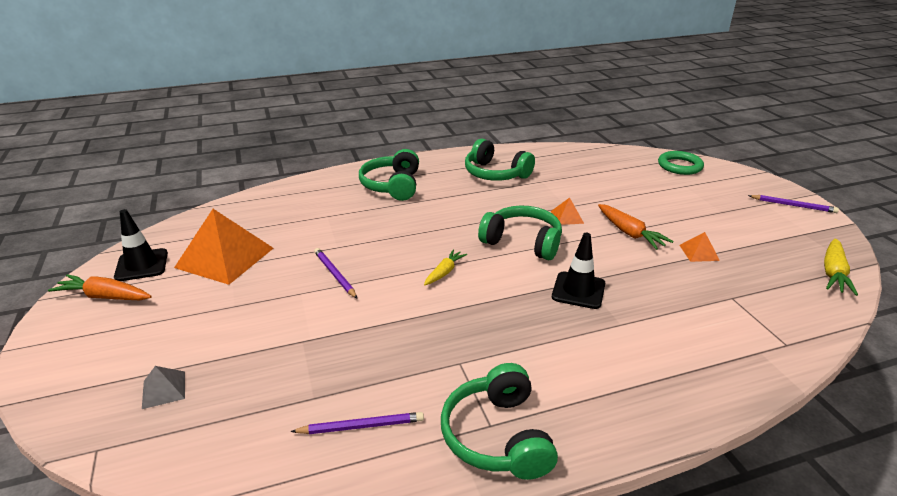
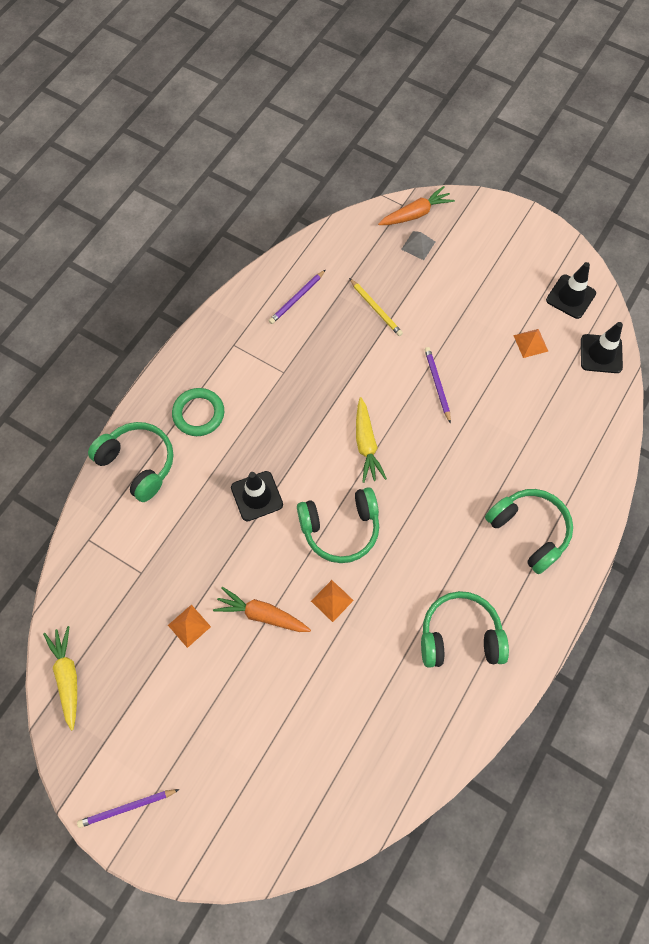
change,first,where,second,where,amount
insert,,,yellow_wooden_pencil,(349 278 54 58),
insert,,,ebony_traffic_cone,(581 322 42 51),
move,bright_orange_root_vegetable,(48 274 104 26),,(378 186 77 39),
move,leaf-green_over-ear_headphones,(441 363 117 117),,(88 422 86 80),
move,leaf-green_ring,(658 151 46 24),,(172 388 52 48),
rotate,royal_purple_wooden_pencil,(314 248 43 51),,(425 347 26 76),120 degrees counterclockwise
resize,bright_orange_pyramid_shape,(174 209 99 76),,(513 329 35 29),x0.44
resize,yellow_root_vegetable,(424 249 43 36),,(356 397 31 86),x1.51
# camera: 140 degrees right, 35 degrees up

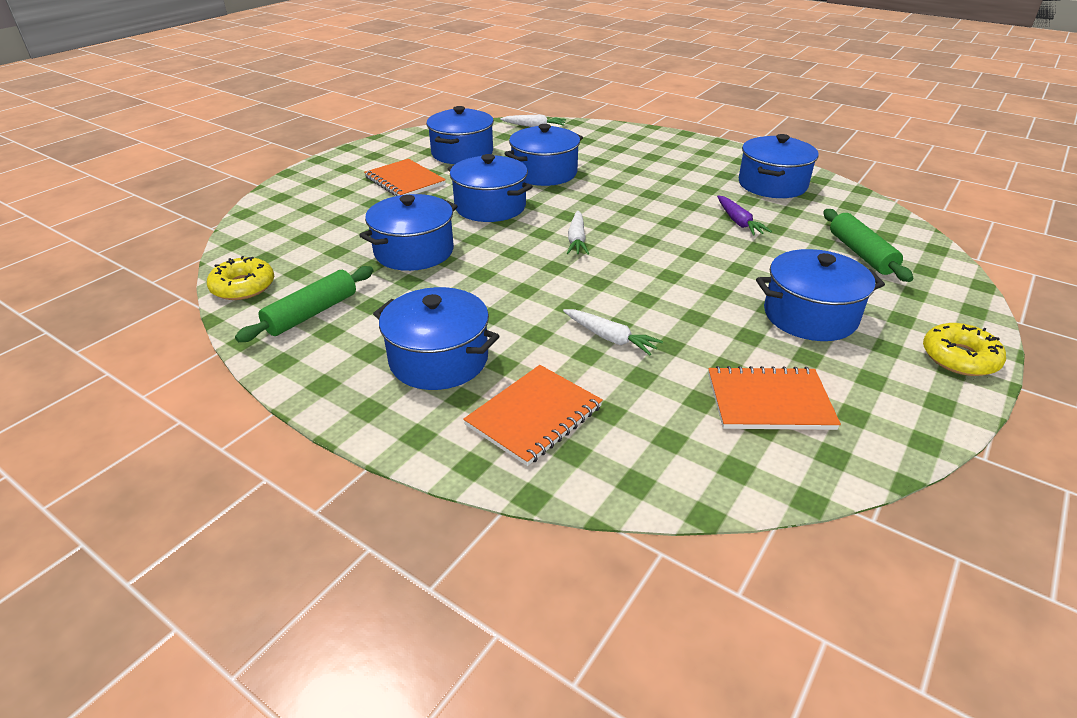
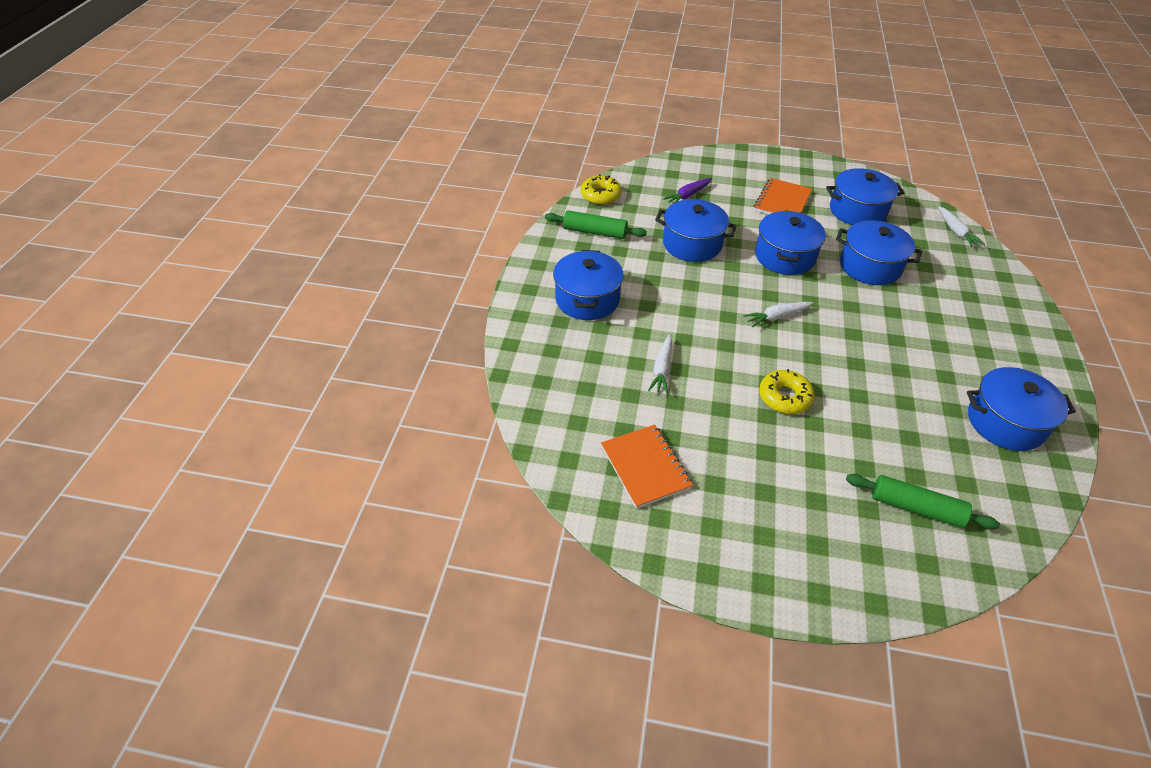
change,first,where,second,where,amount
delete,bright_orange_notebook,(463 365 140 101),,,
delete,blue_pot,(756 249 129 92),,,
move,royal_purple_root_vegetable,(717 195 55 41),,(663 178 49 25),
move,yellow_donut,(923 323 83 53),,(759 369 56 45),
rotate,leaf-green_pastry_roller,(823 209 90 73),,(846 474 154 55),60 degrees clockwise
# camera: 65 degrees right, 10 degrees up

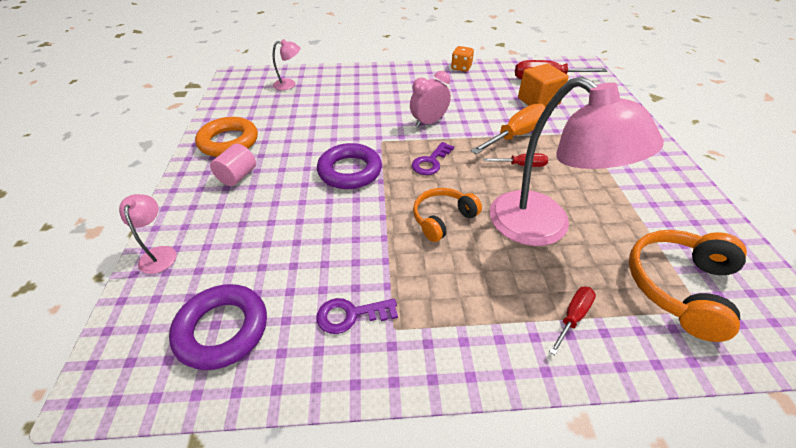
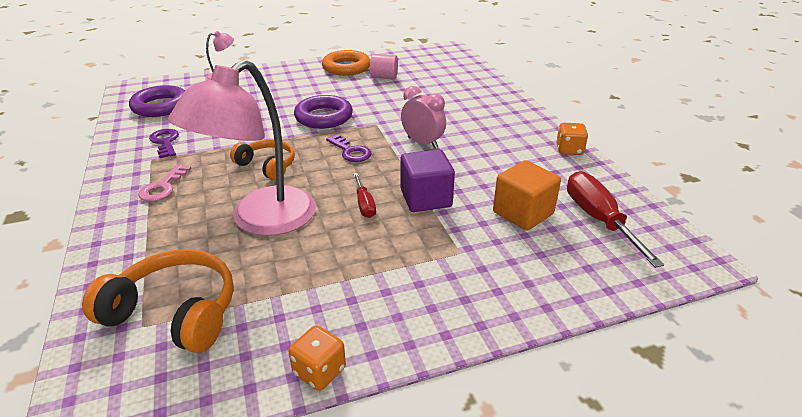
change,first,where,second,where,amount
delete,rosy_lamp,(273 39 27 51),,,
delete,crimson_screwdriver,(549 286 47 69),,,
insert,,,rosy_latchkey,(138 164 53 38),
insert,,,bright_orange_dice,(288 325 58 66),
move,rosy_solid_cylinder,(210 144 46 42),,(370 54 28 25),
replace,bright_orange_screwdriver,(471 103 75 51),royal_purple_solid_cube,(401 149 54 63),
rotate,royal_purple_latchkey,(411 142 43 33),,(326 134 46 28),150 degrees counterclockwise
# camera: 75 degrees right, 10 degrees down

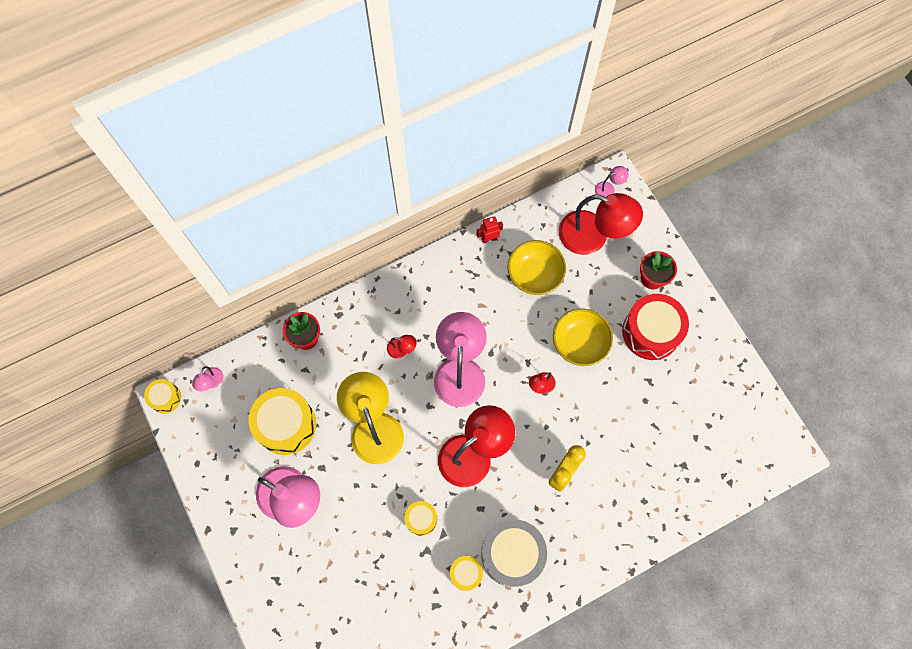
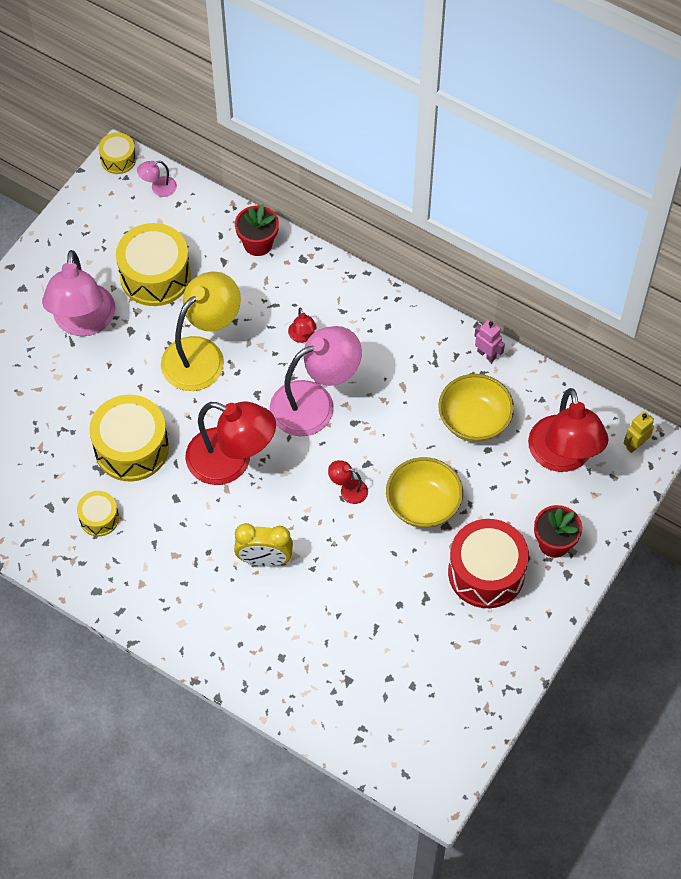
change,first,where,second,where,amount
delete,ash-grey_snare_drum,(481 519 66 68),,,
replace,rosy_lamp,(595 166 34 31),yellow_robot_figure,(623 411 31 42),
recolor,crimson_robot_figure,(476 216 27 28),rosy_robot_figure,(474 320 31 42),
resize,yellow_snare_drum,(404 501 33 35),,(89 395 80 87),x1.93
# camera: 60 degrees right, 10 degrees down

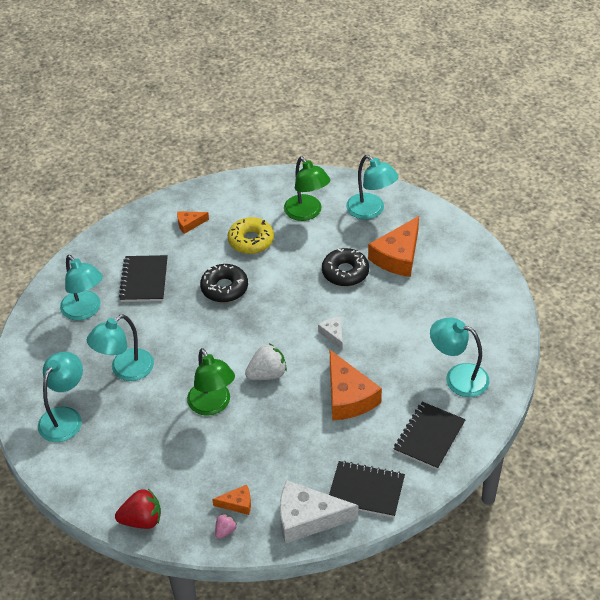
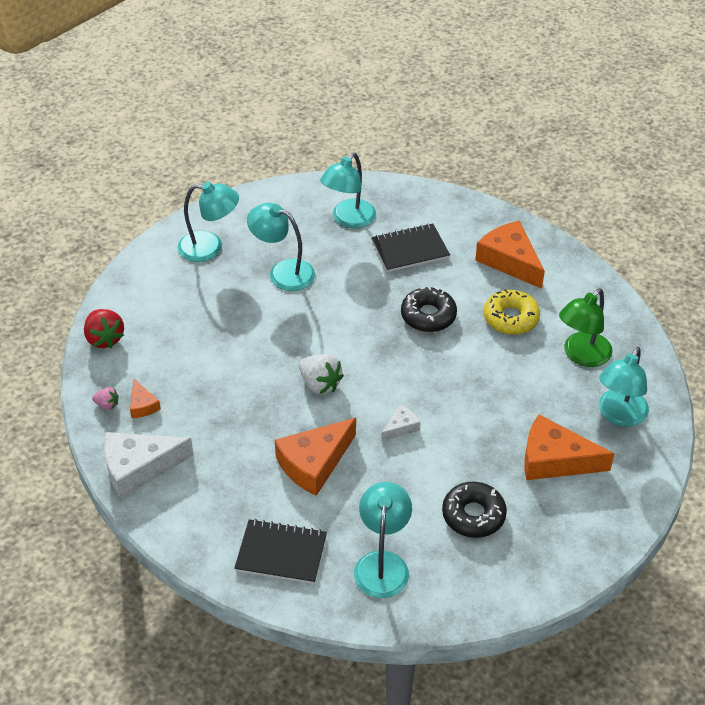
change,first,where,second,where,amount
delete,leaf-green_lamp,(187 348 48 68),,,
delete,ebony_notebook,(329 461 76 57),,,
move,ebony_donut,(322 248 47 38),,(442 482 65 56),
rotate,white_cheese,(280 480 78 64),,(104 432 90 66),90 degrees counterclockwise
resize,bright_orange_cheese,(177 211 32 23),,(475 221 70 68),x2.03
# camera: 70 degrees right, 0 degrees up

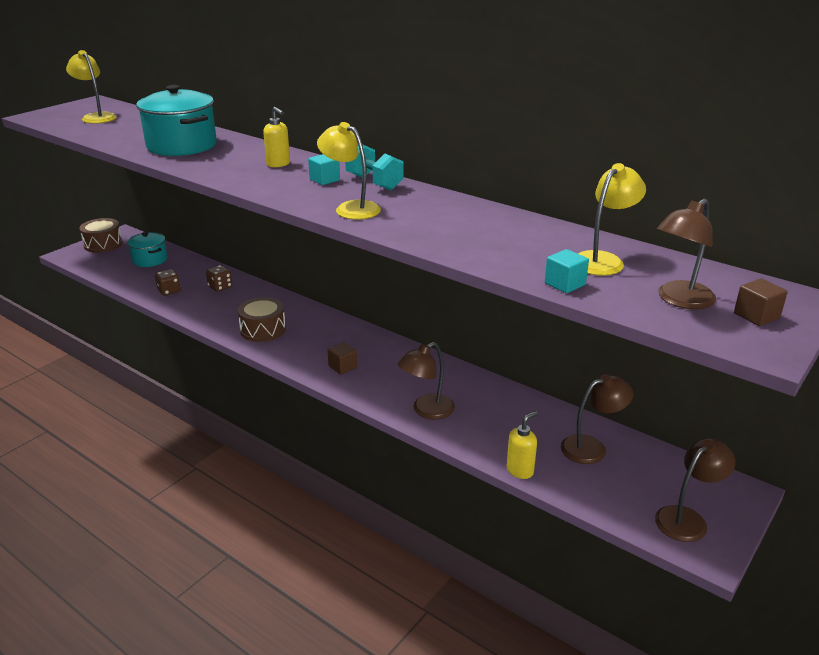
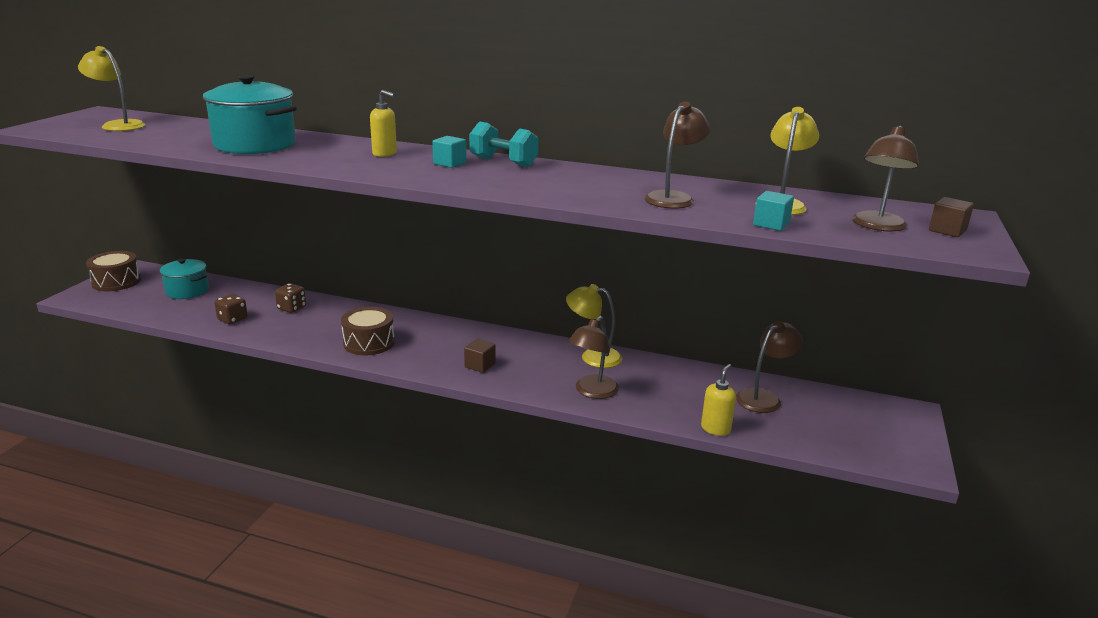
change,first,where,second,where,amount
move,yellow_lamp,(317 122 64 97),,(566 284 57 84),
move,russet_lamp,(655 438 80 104),,(644 101 66 108),
# camera: 20 degrees left, 5 degrees down

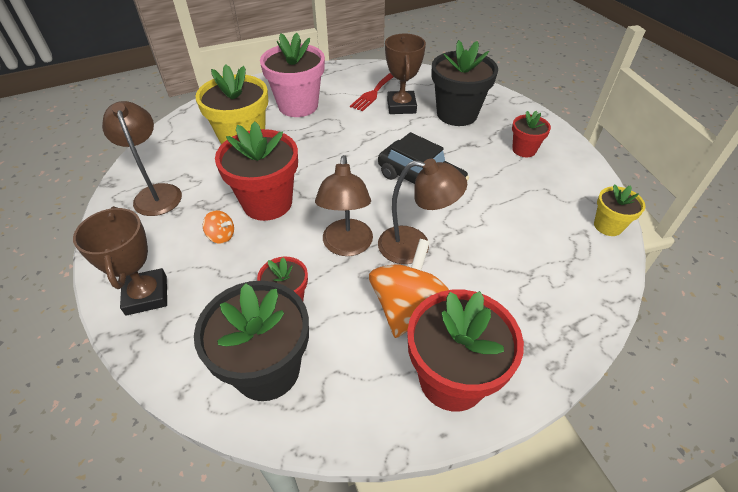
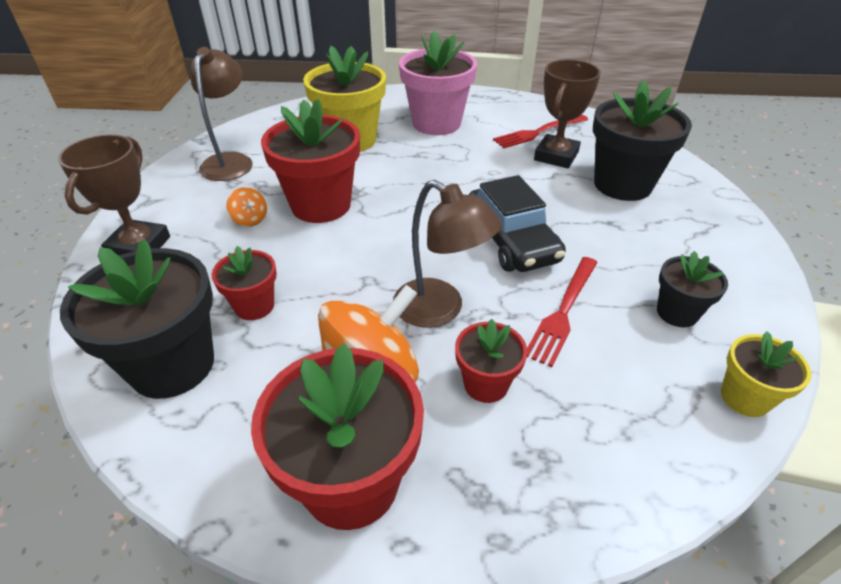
change,first,where,second,where,amount
delete,russet_lamp,(315 155 58 101),,,
insert,,,crimson_fork,(527 257 71 110),
insert,,,ebony_flower_pot,(657 251 71 76),
move,crimson_flower_pot,(512 111 39 46),,(455 319 72 84),
# camera: 30 degrees right, 5 degrees down

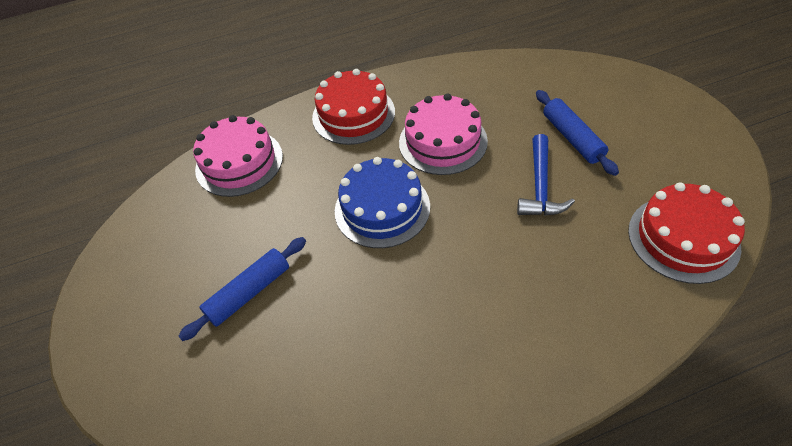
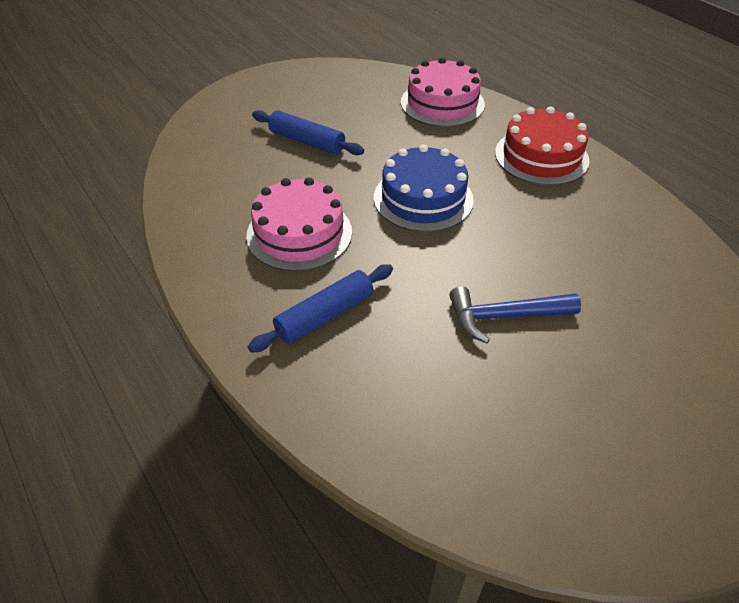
change,first,where,second,where,amount
delete,crimson_gateau,(628 182 117 102),,,
move,rosy_gateau,(399 93 89 82),,(246 177 106 94),
move,blue_pastry_roller,(536 90 83 86),,(248 264 145 89),
# camera: 70 degrees right, 5 degrees down

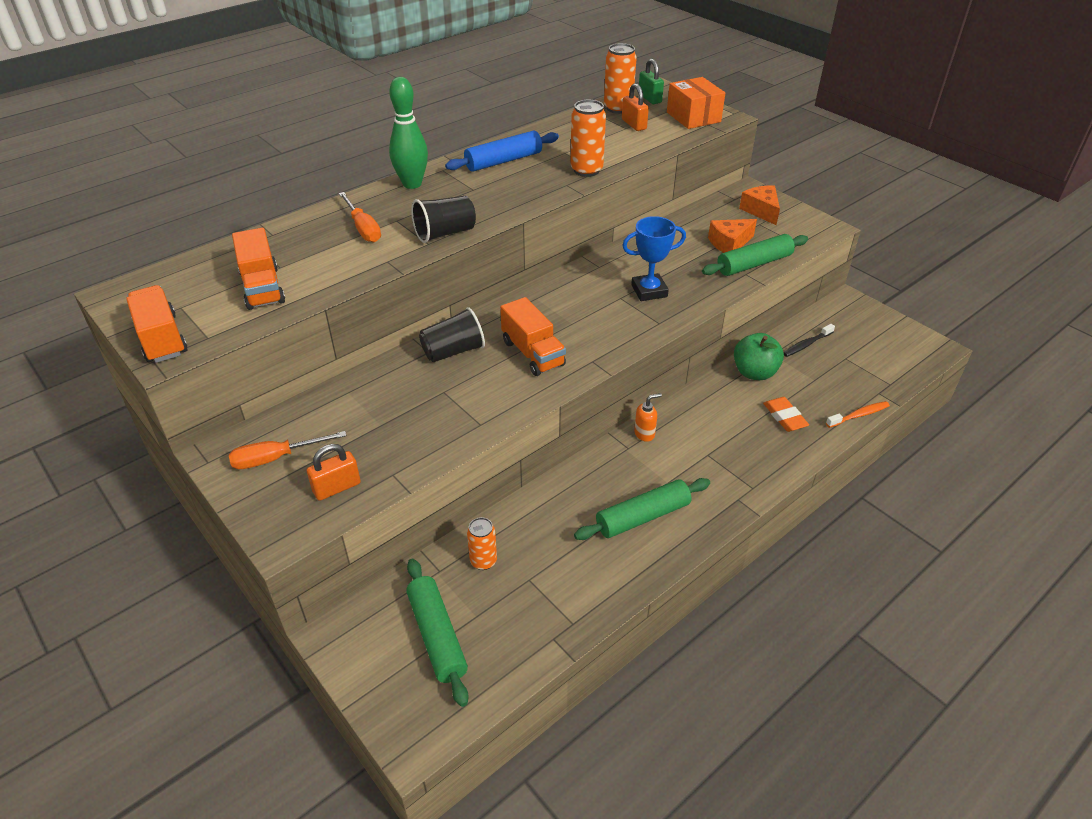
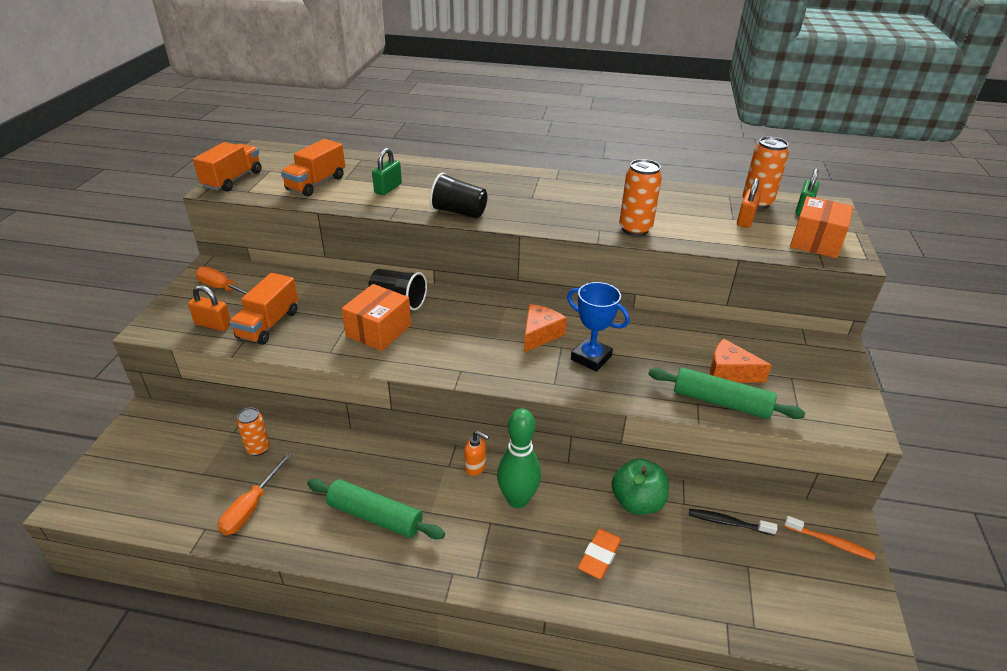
change,first,where,second,where,amount
delete,leaf-green_pastry_roller,(406 559 63 148),,,
delete,blue_pastry_roller,(445 131 114 41),,,
insert,,,bright_orange_parcel,(341 284 70 67),
insert,,,leaf-green_lock,(372 148 30 47),
move,bright_orange_screwdriver,(339 192 42 50),,(218 453 74 82),
move,leaf-green_skittle,(389 77 39 112),,(497 408 44 100),
move,bright_orange_lorry,(500 297 66 79),,(230 273 68 72),
move,bright_orange_cheese,(739 186 41 39),,(524 304 43 48),
move,bright_orange_dental_brush,(826 401 64 27),,(784 516 92 44),
# camera: 50 degrees right, 5 degrees down

